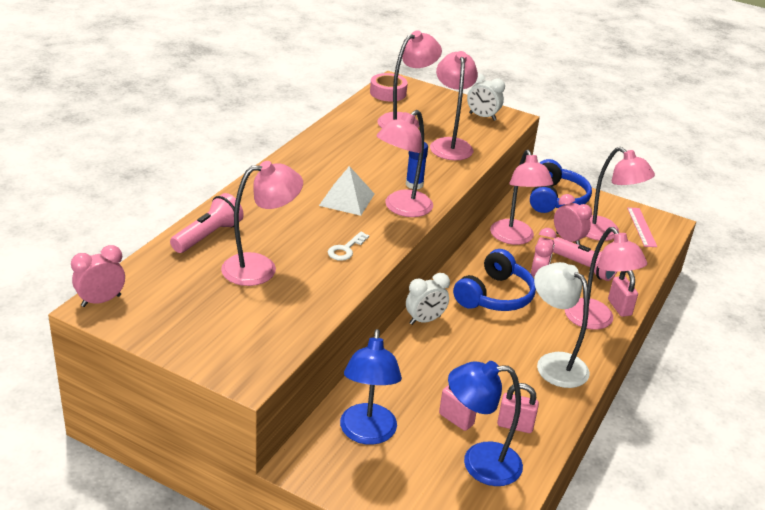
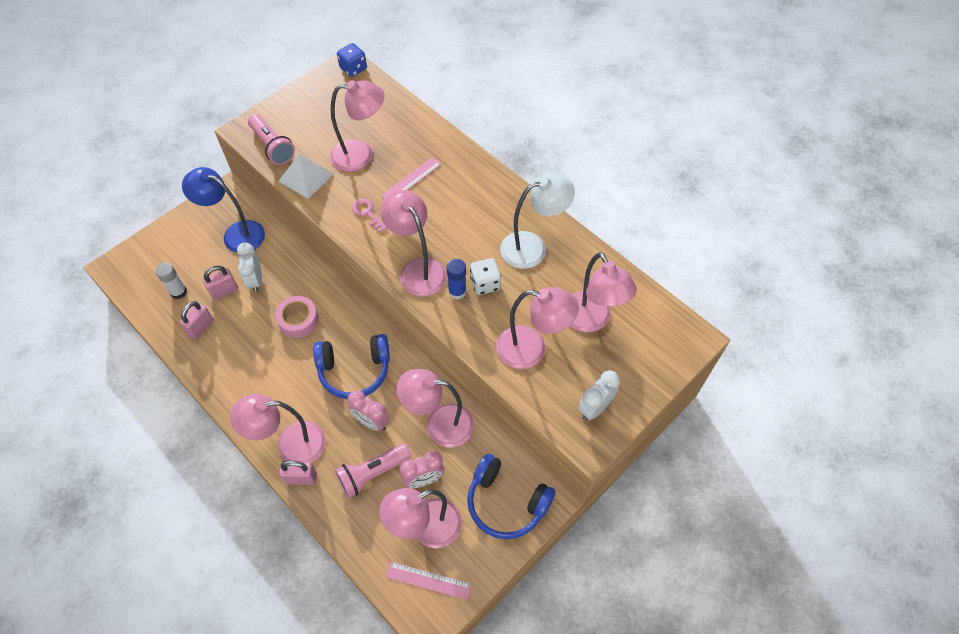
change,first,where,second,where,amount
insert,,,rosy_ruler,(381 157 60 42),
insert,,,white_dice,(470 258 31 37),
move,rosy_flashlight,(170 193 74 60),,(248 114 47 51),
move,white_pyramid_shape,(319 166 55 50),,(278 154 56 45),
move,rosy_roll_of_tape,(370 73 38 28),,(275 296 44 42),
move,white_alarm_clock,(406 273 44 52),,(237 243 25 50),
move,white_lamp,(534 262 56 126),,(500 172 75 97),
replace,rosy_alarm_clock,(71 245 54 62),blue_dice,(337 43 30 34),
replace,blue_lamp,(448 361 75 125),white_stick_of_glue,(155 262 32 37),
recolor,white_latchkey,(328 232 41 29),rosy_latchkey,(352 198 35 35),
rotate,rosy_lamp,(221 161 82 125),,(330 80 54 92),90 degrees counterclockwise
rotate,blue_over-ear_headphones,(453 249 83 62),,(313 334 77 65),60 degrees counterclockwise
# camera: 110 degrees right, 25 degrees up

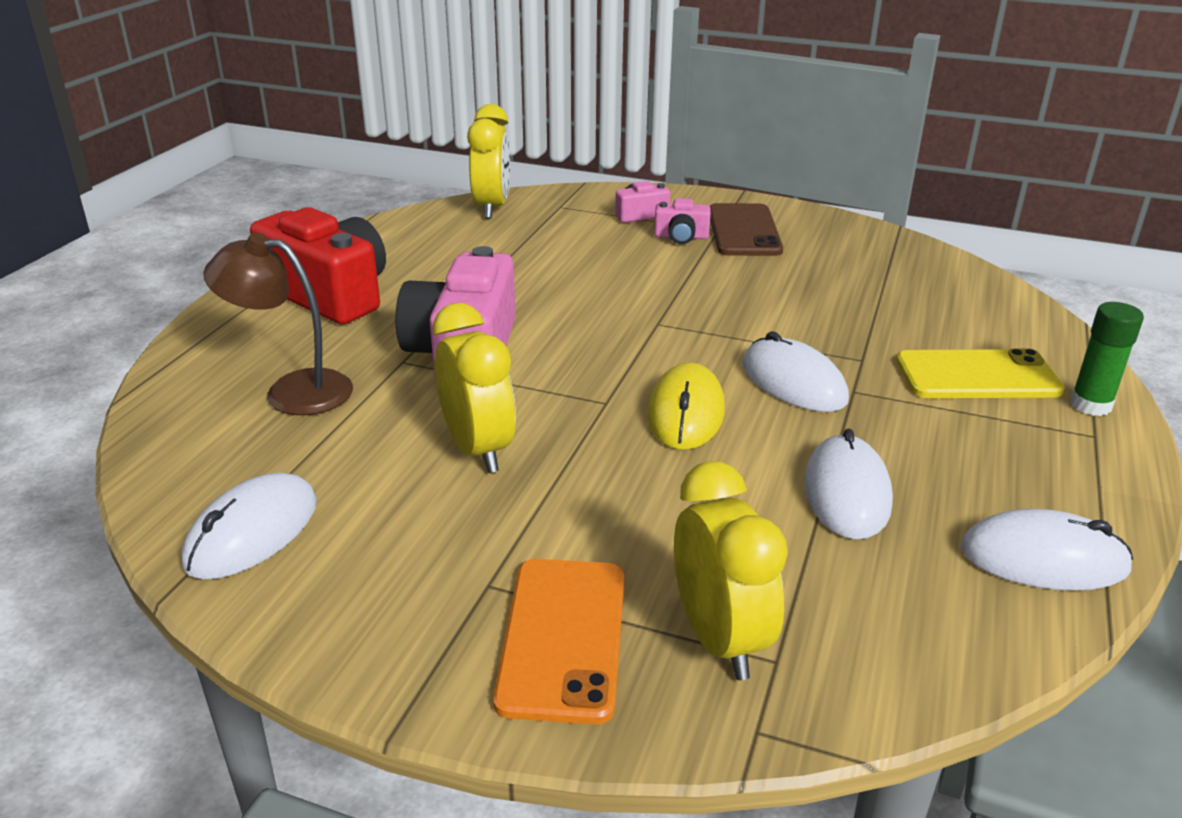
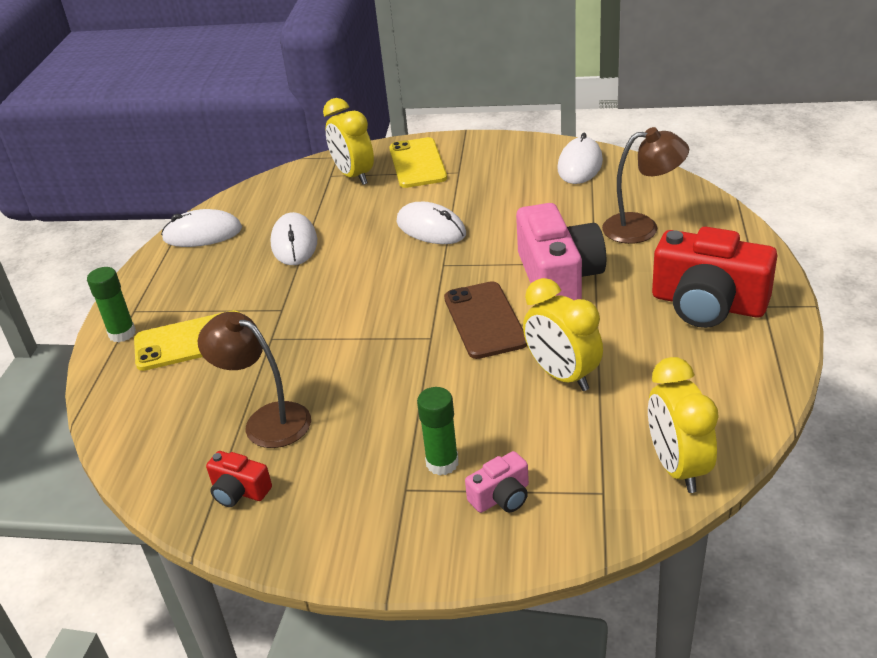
change,first,where,second,where,amount
delete,yellow_computer_mouse,(647 363 78 87),,,
insert,,,russet_lamp,(198 312 113 136),
insert,,,crimson_compact_camera,(206 451 66 56),
move,yellow_alarm_clock,(433 303 83 170),,(523 278 80 113),
move,russet_smartphone,(710 203 73 53),,(444 281 83 78),
move,white_computer_mouse,(742 331 107 81),,(397 202 69 42),
replace,rosy_compact_camera,(654 198 57 46),leaf-green_stick_of_glue,(417 387 42 88),
recolor,bright_orange_smartphone,(493 559 131 165),yellow_smartphone,(389 137 58 51),
# camera: 170 degrees right, 5 degrees up

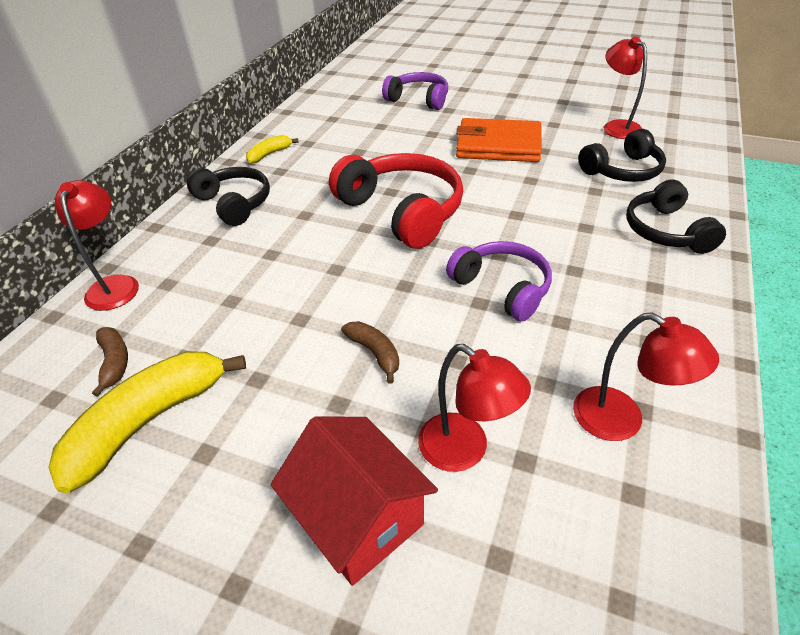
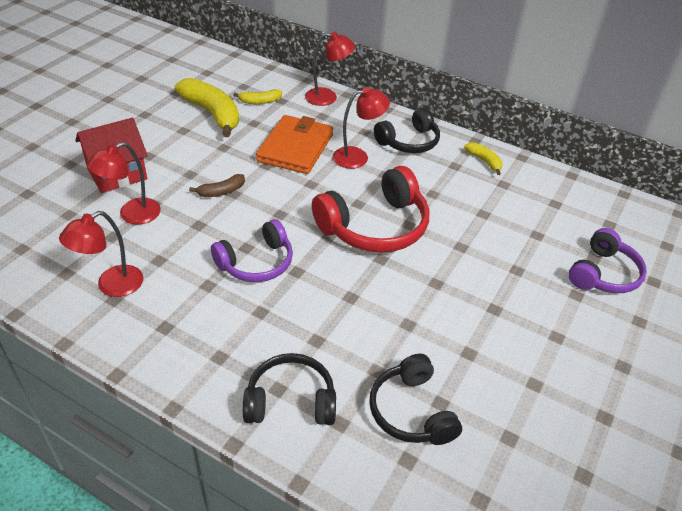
change,first,where,second,where,amount
move,bright_orange_billfold,(456 118 86 44),,(256 115 77 59),
move,crimson_lamp,(604 37 43 102),,(333 87 57 82),
recolor,russet_banana_fruit,(92 327 36 70),yellow_banana_fruit,(233 89 49 15),
# camera: 95 degrees right, 0 degrees up

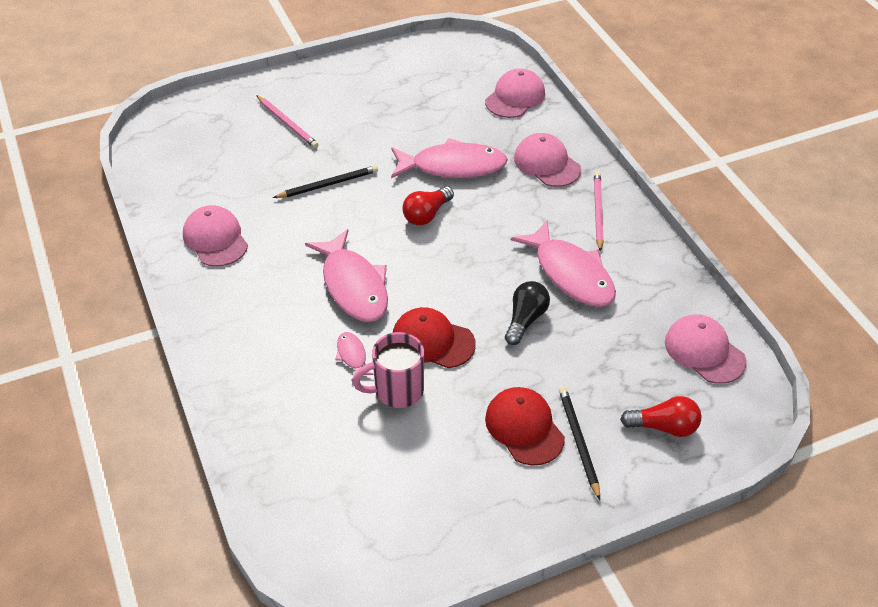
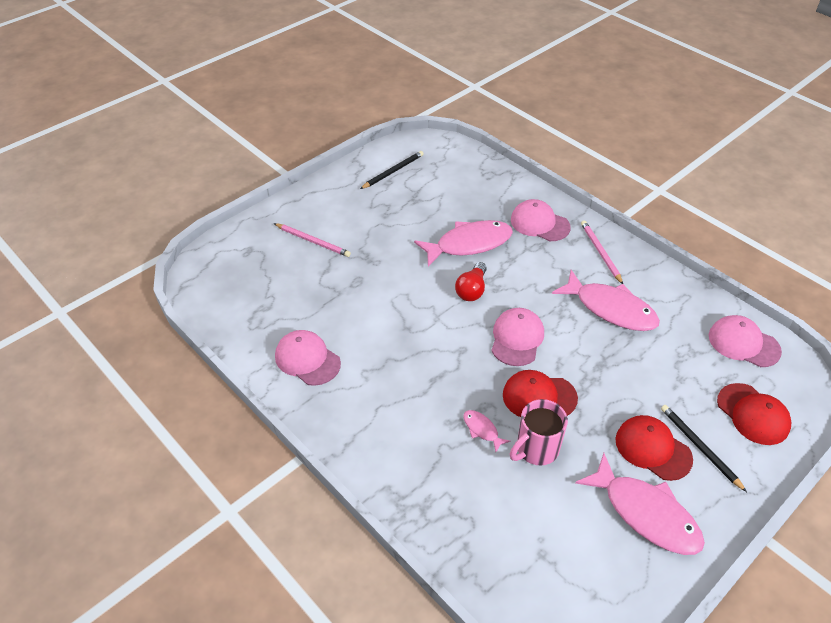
change,first,where,second,where,amount
delete,ebony_bulb,(505 281 45 64),,,
move,ebony_wooden_pencil,(273 165 105 33),,(360 151 64 38),
move,rosy_toy_fish,(305 229 83 93),,(575 453 130 102),
move,rosy_cap,(485 69 60 49),,(492 308 52 58),
replace,crimson_bulb,(620 396 82 41),crimson_cap,(717 383 74 62),
# camera: 20 degrees left, 0 degrees up

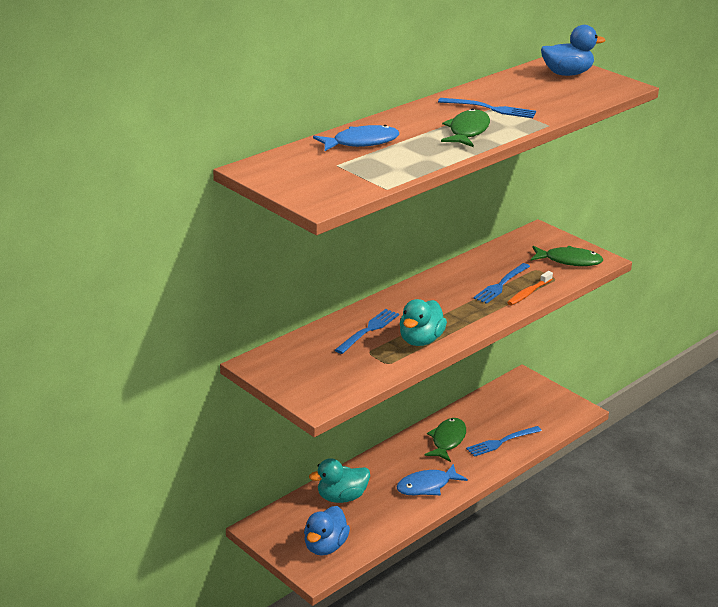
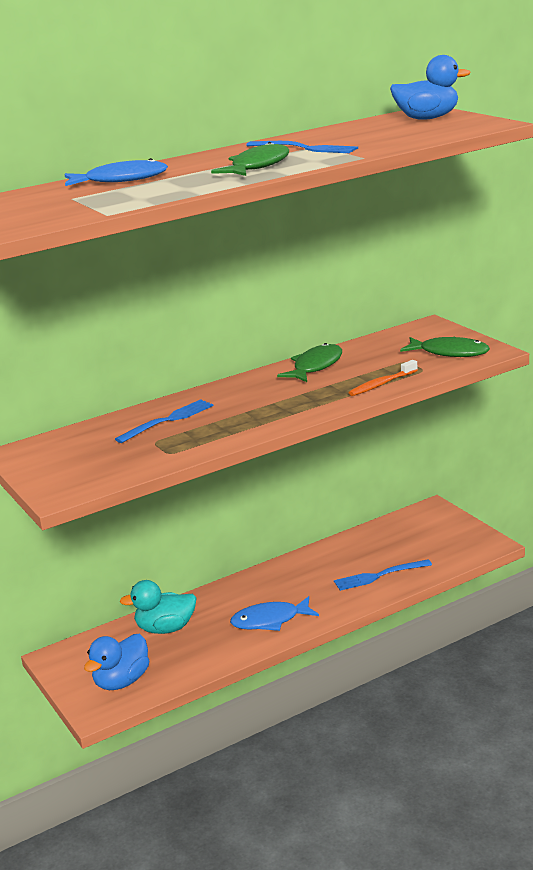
change,first,where,second,where,amount
delete,turquoise_toy_duck,(400 299 47 47),,,
delete,blue_fork,(473 263 57 41),,,
move,leaf-green_toy_fish,(424 418 42 44),,(277 343 65 39),
# camera: 15 degrees right, 5 degrees down

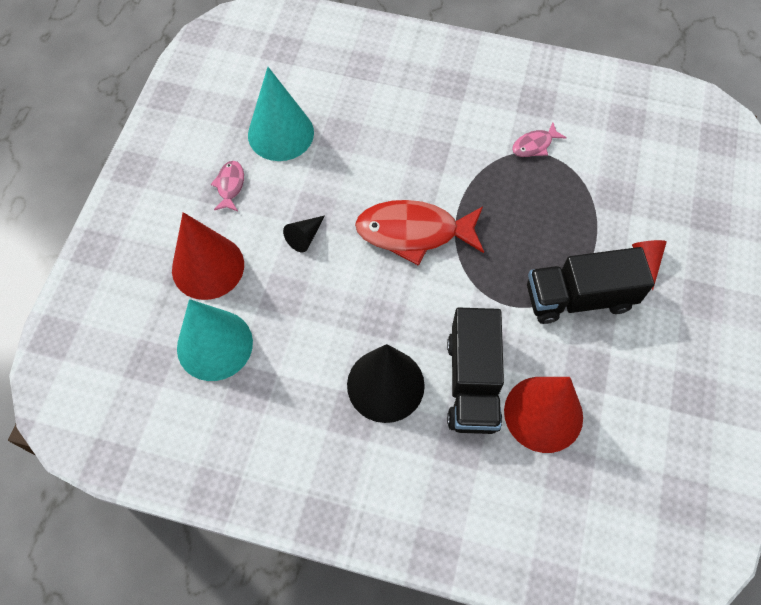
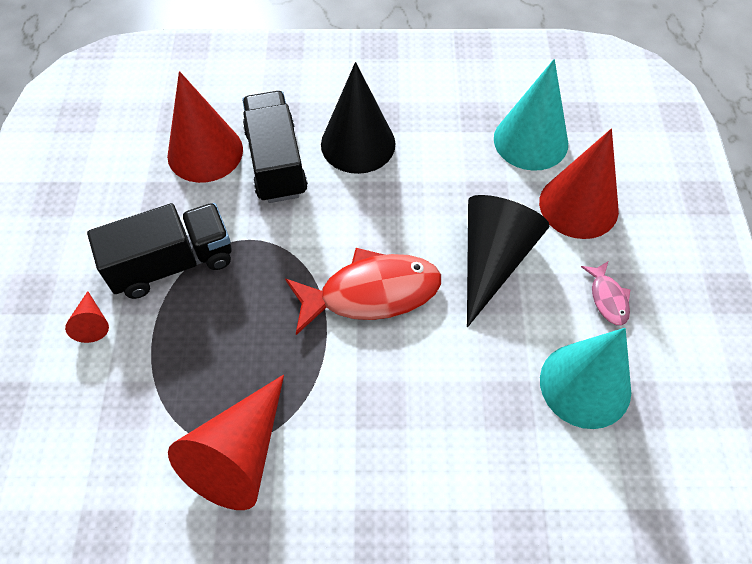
change,first,where,second,where,amount
replace,rosy_toy_fish,(512 123 55 34),crimson_solid_cone,(168 375 116 135),
resize,ebony_solid_cone,(283 216 42 36),,(467 195 83 132),x2.21
# camera: 165 degrees right, 5 degrees down

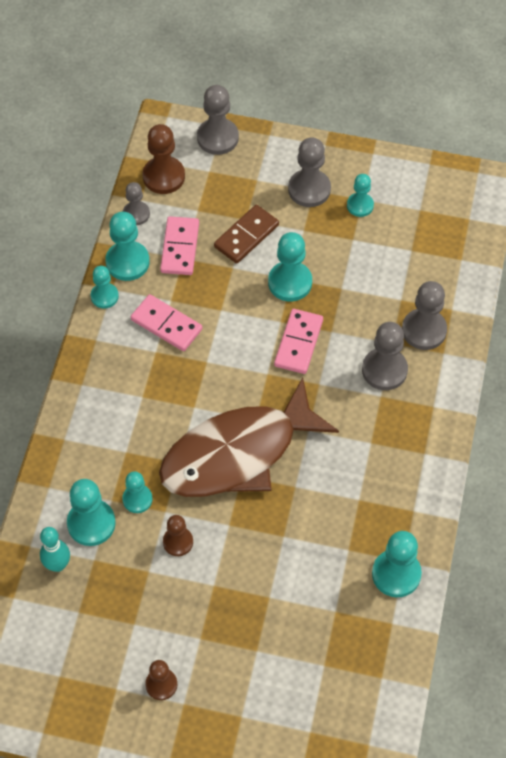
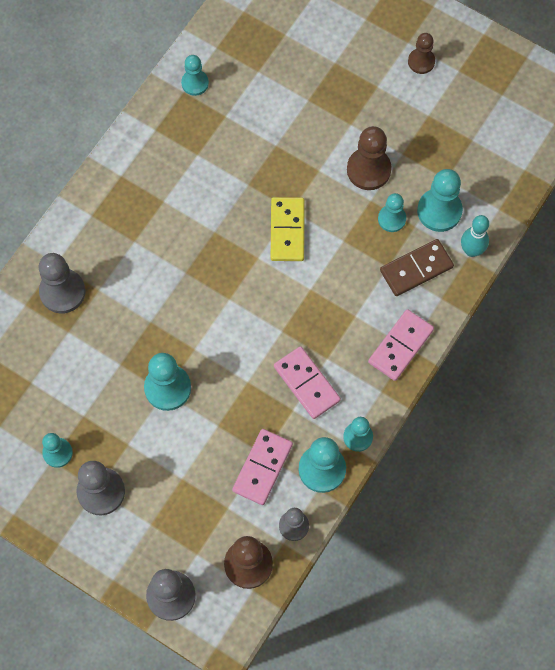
change,first,where,second,where,amount
delete,ash-grey_pawn,(362 322 46 68),,,
move,turquoise_skittle,(40 527 30 45),,(461 215 28 42),
move,russet_domino_piece,(214 205 65 59),,(380 239 74 57),
move,rosy_domino_piece,(274 309 49 65),,(368 309 66 72),
replace,russet_toy_fish,(159 378 180 119),yellow_domino_piece,(271 197 34 64),
resize,russet_pawn,(163 515 30 41),,(347 126 45 64),x1.59
resize,turquoise_pawn,(372 531 50 66),,(181 55 28 41),x0.63
# camera: 160 degrees left, 10 degrees up

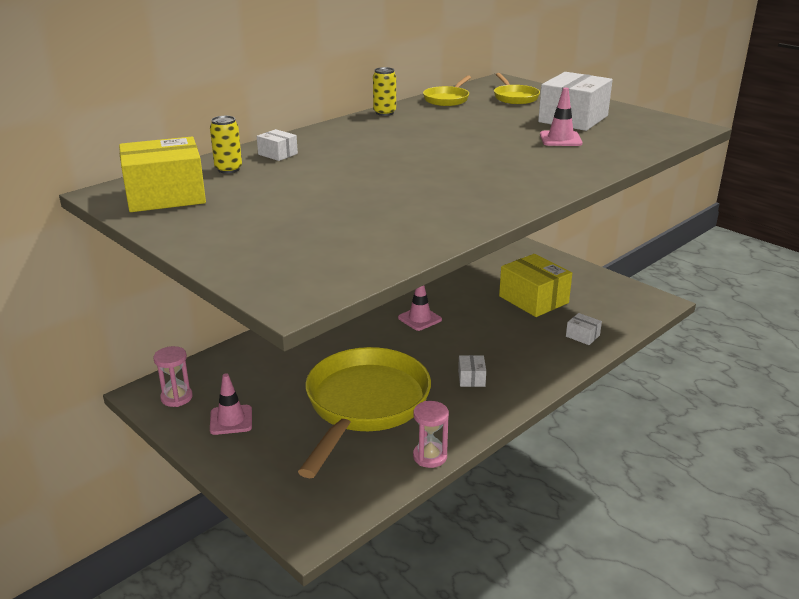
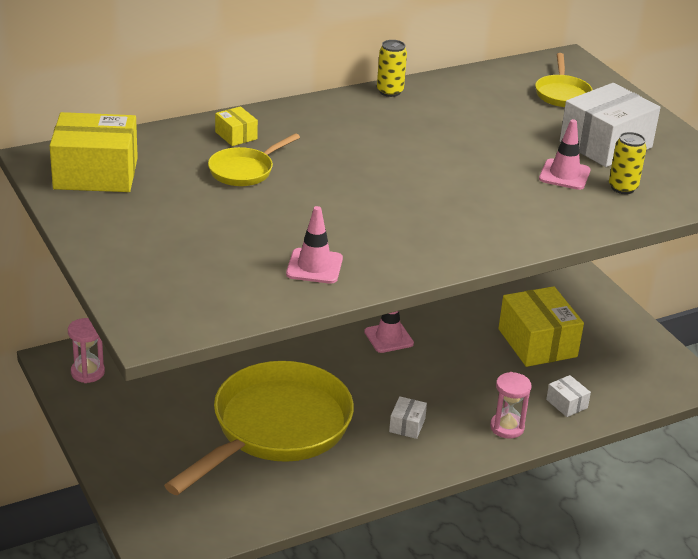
change,first,where,second,where,amount
move,yellow_can,(210 116 32 58),,(609 132 38 62),
move,rosy_traffic_cone,(210 373 42 62),,(286 206 57 78),
move,rosy_hourglass,(413 401 36 67),,(490 372 42 67),
move,yellow_skillet,(423 76 48 30),,(208 133 92 53),
recolor,white_parcel,(257 129 41 32),yellow_parcel,(215 106 43 40),
# camera: 15 degrees right, 5 degrees up

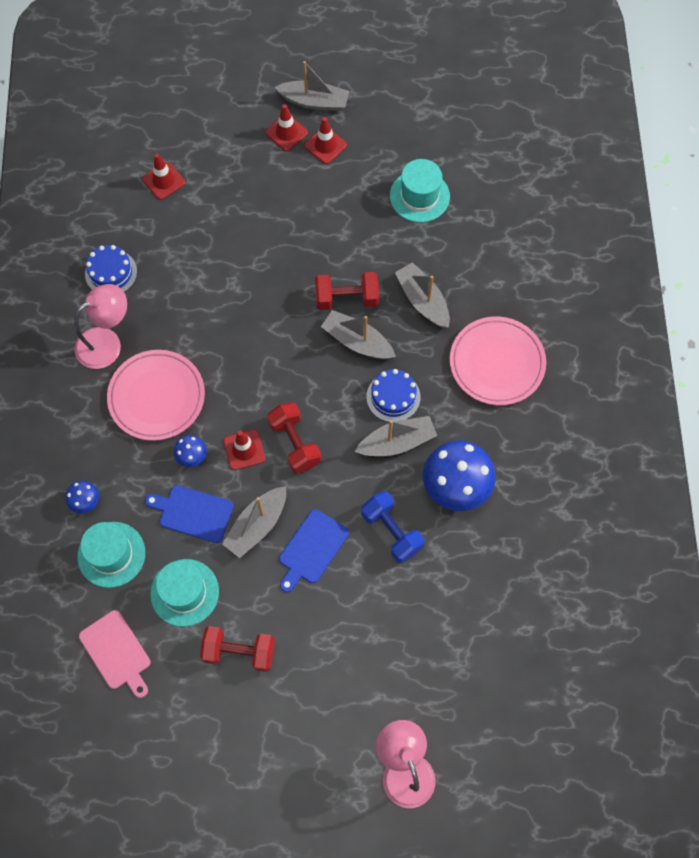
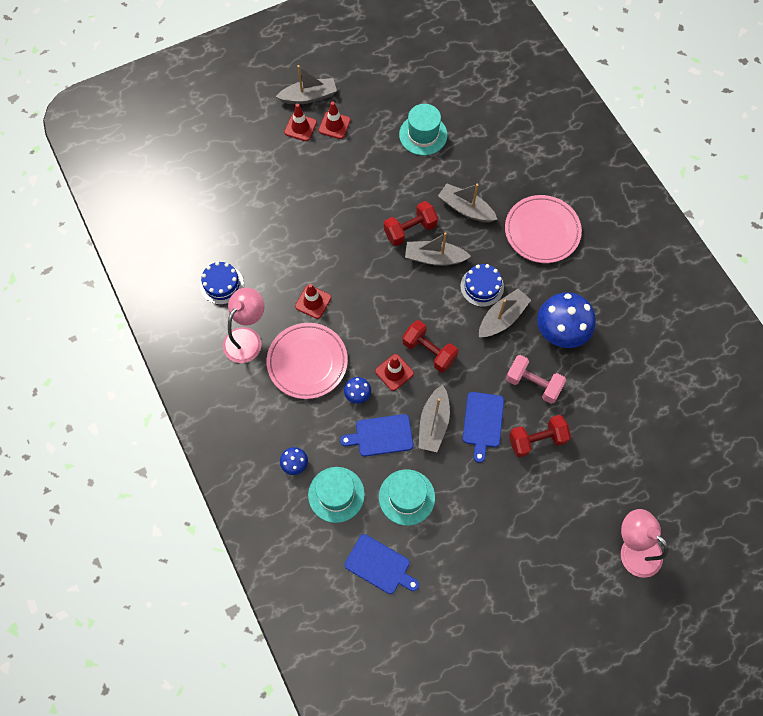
change,first,where,second,where,amount
move,crimson_traffic_cone,(142 153 43 47),,(295 284 36 35),
move,crimson_free_weight,(200 626 75 46),,(509 415 62 43),
recolor,rosy_chopping_board,(79 610 71 88),blue_chopping_board,(344 534 75 60),
recolor,blue_free_weight,(361 491 64 72),rosy_free_weight,(506 355 60 49),
# camera: 25 degrees left, 0 degrees up

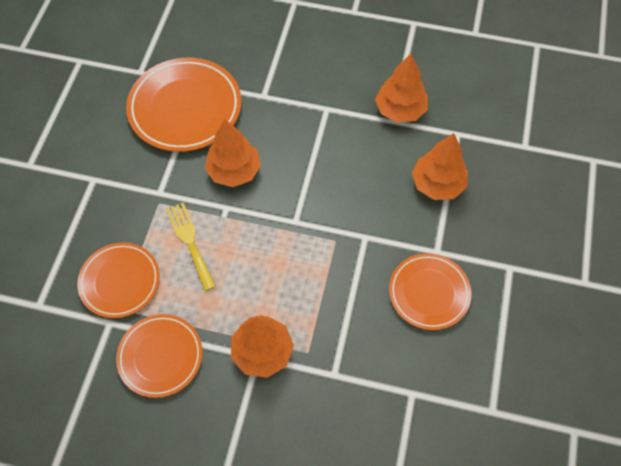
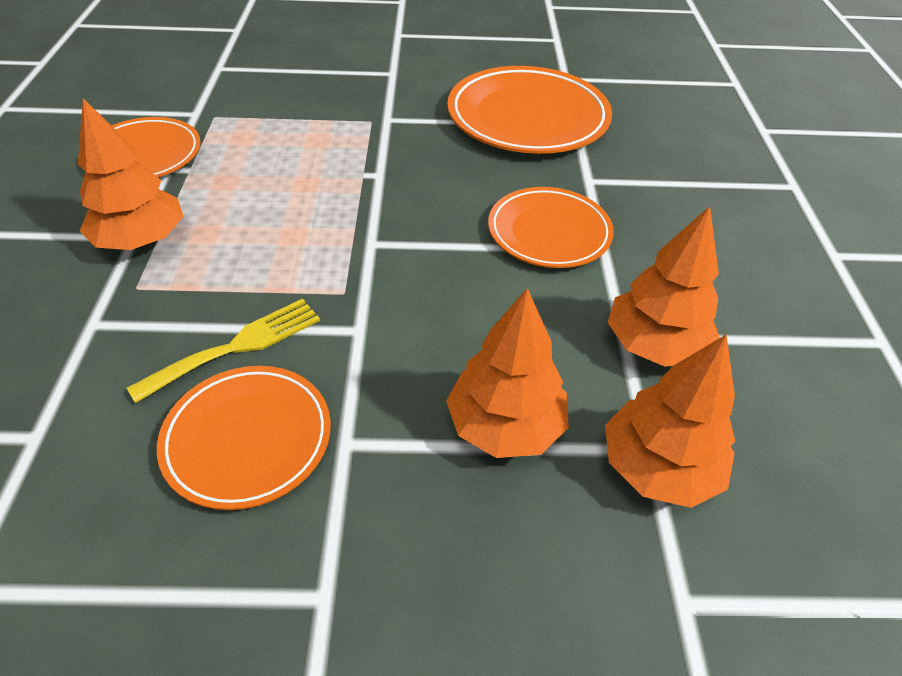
change,first,where,second,where,amount
move,bright_orange_plate,(77 242 83 76),,(488 187 126 81),
move,yellow_fork,(166 203 50 88),,(127 299 193 104),
move,bright_orange_tree,(205 119 56 68),,(605 334 130 174),
# camera: 75 degrees right, 15 degrees down

